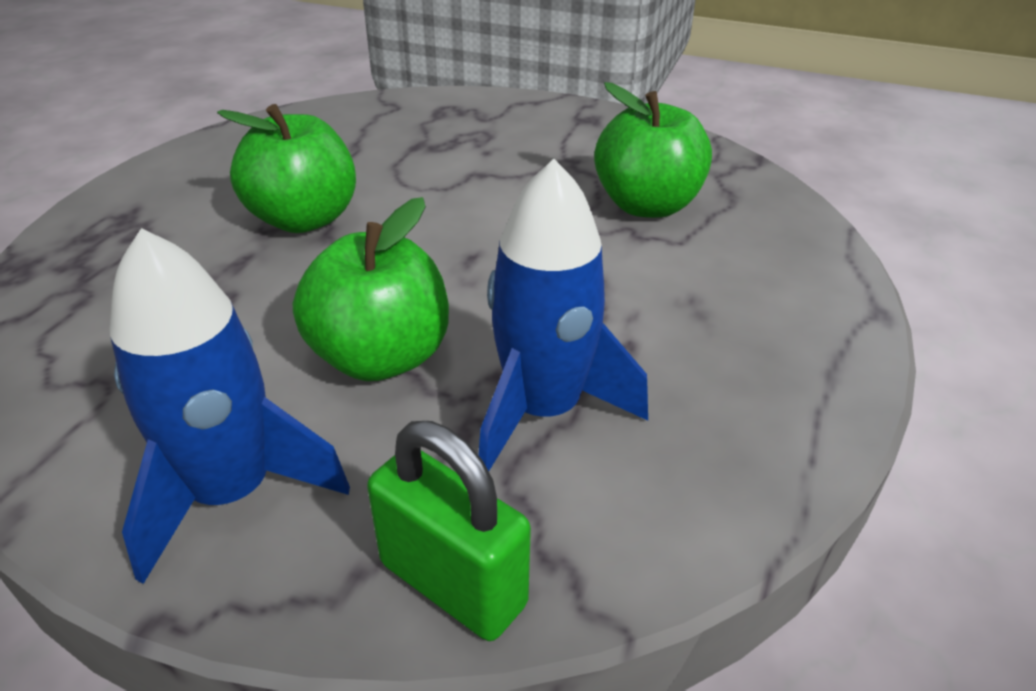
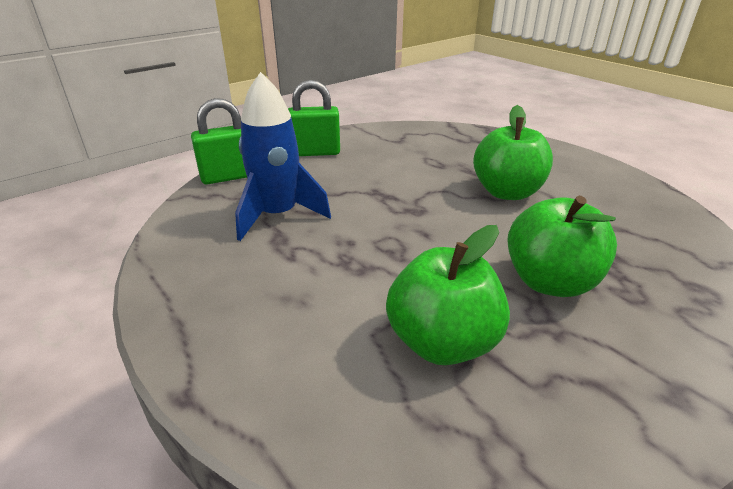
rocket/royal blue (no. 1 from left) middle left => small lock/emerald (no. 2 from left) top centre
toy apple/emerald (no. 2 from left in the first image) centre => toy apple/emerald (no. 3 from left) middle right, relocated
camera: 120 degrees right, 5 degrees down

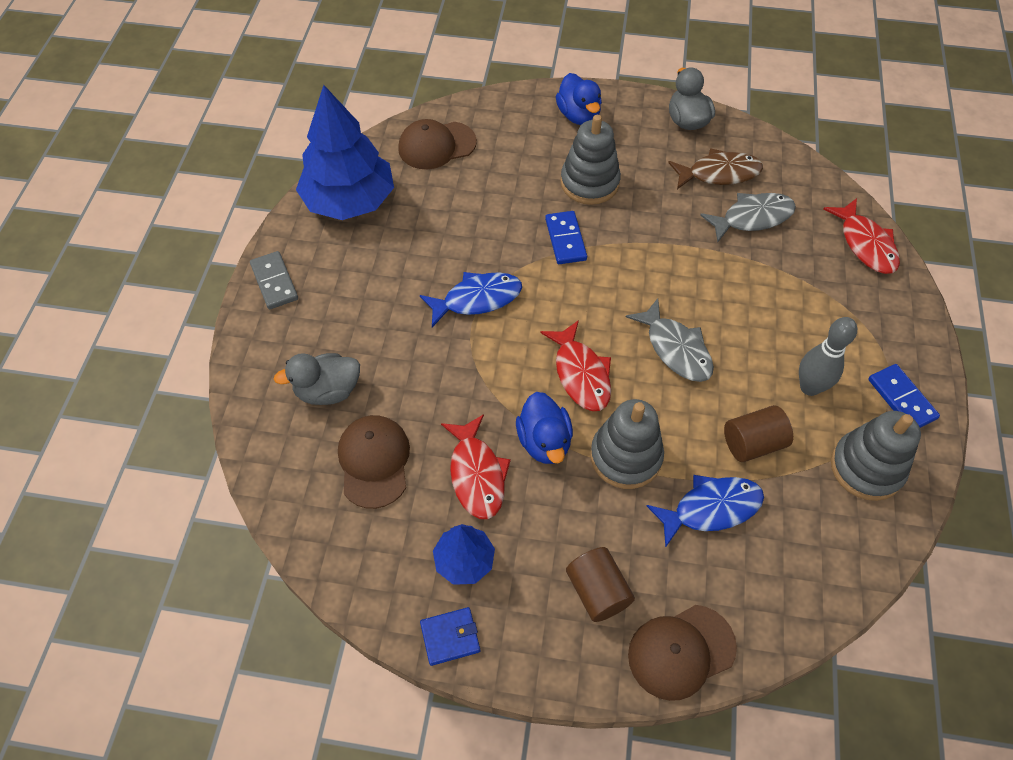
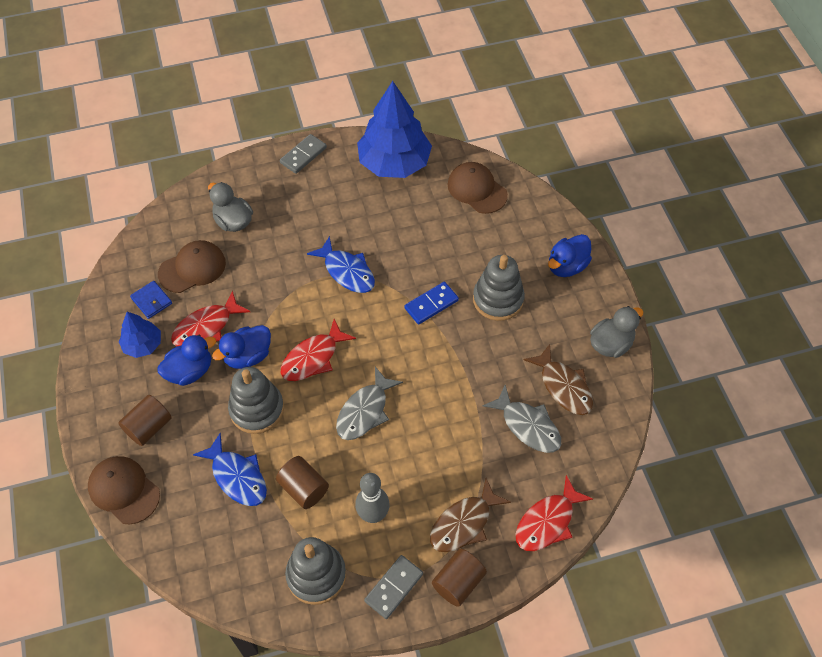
card wallet/royal blue bottom centre => card wallet/royal blue middle left, relocated
nothing => duck/royal blue (no. 1 from left) middle left
domino/royal blue (no. 2 from left) middle right => domino/grey (no. 2 from left) bottom centre
nothing => fish figure/dark brown (no. 1 from left) bottom centre
nothing => cylinder shape/dark brown (no. 3 from left) bottom centre
camera: 65 degrees right, 0 degrees up

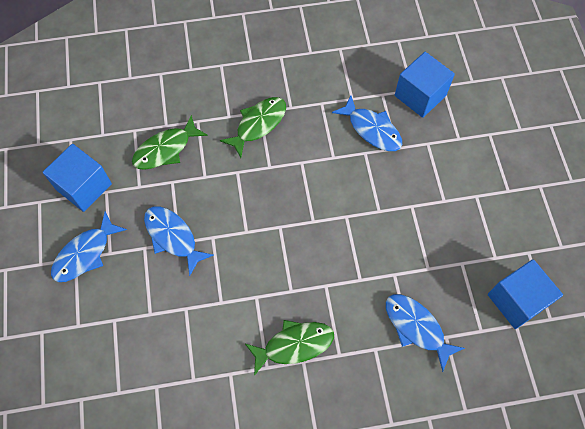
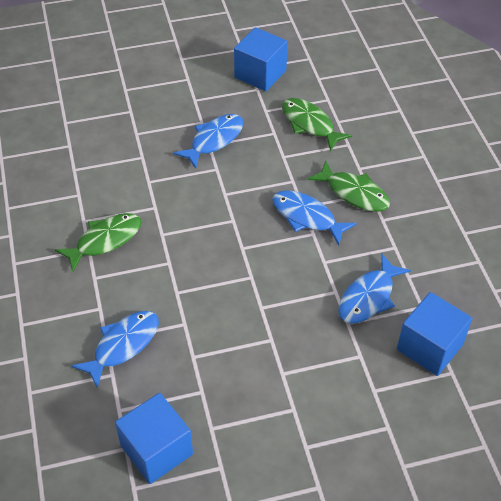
fish figure/emerald (no. 3 from left in the first image) bottom centre => fish figure/emerald (no. 1 from left) middle left, 105 degrees counterclockwise
fish figure/royal blue (no. 1 from left in the first image) middle left => fish figure/royal blue (no. 3 from left) centre, relocated
camera: 85 degrees right, 15 degrees down

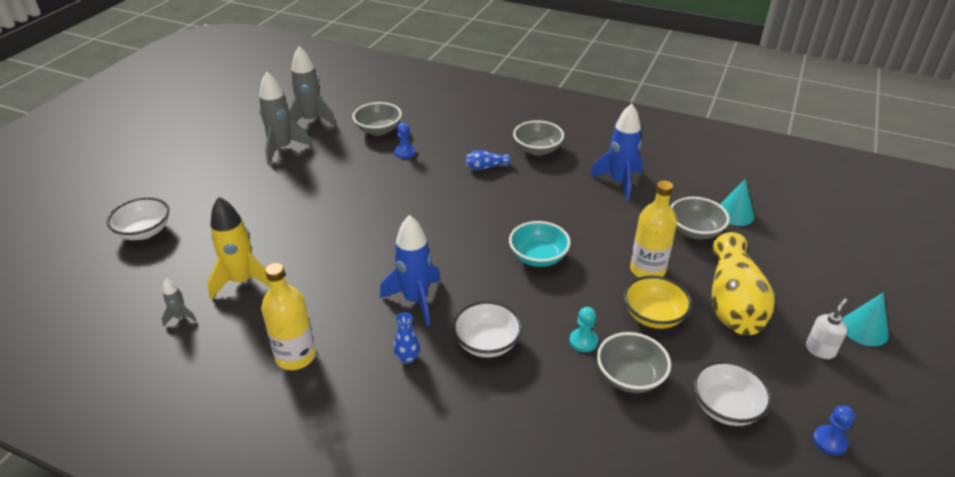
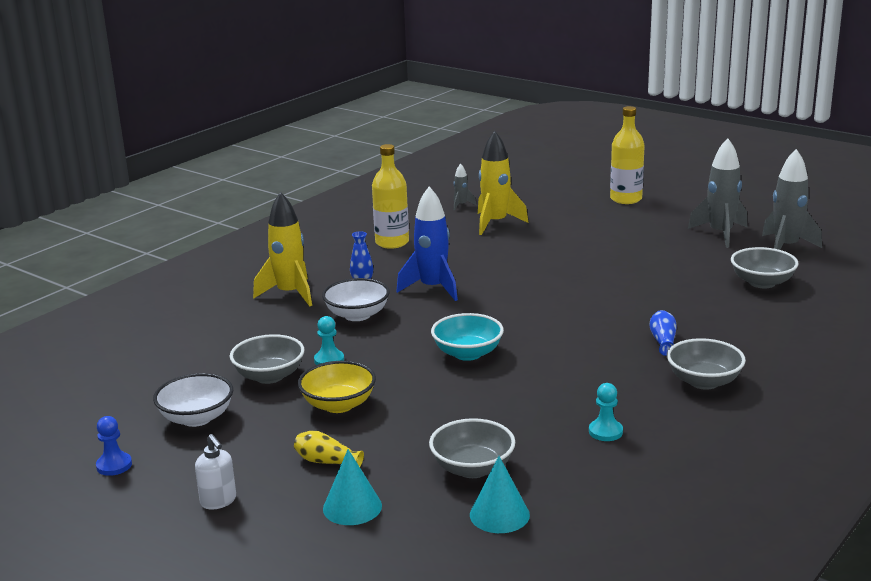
nothing => rocket/yellow (no. 1 from left) middle left
flower vase/yellow middle right => flower vase/yellow bottom centre, x0.43
cone/turquoise (no. 2 from left in the first image) bottom right => cone/turquoise (no. 1 from left) bottom centre, relocated
rocket/royal blue (no. 2 from left) top centre => chess pawn/turquoise (no. 2 from left) bottom right
flask/yellow (no. 2 from left) middle right => flask/yellow (no. 2 from left) top right, relocated
bowl/pure white (no. 1 from left) middle left => nothing
chess pawn/royal blue (no. 1 from left) top centre => nothing
camera: 105 degrees right, 15 degrees down

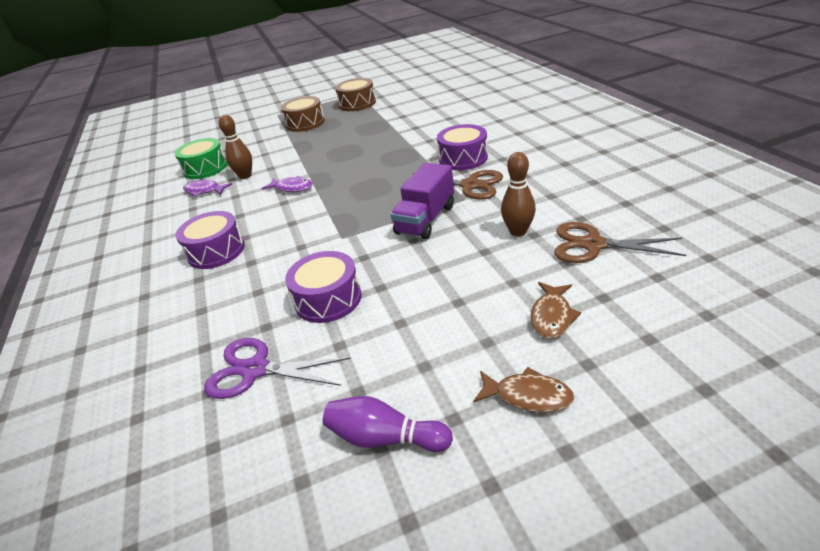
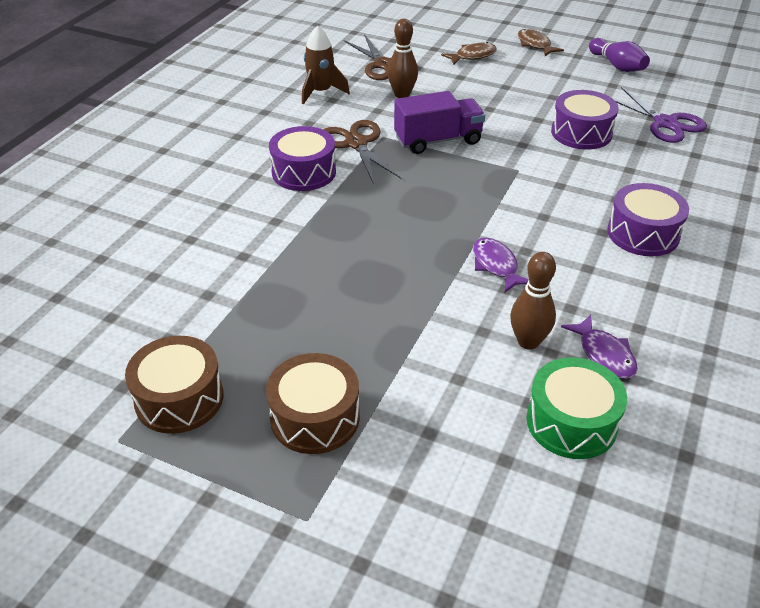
nothing => rocket/dark brown top centre
camera: 140 degrees left, 5 degrees up

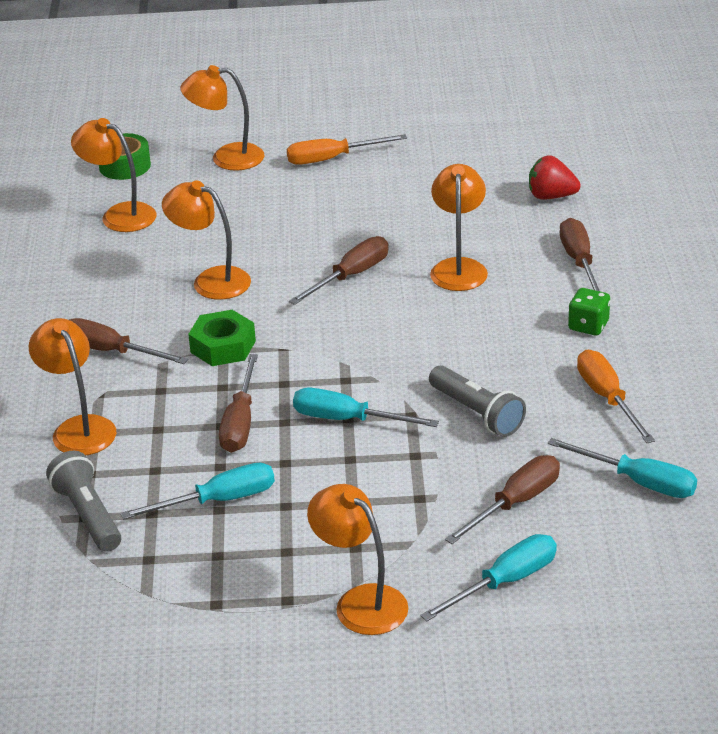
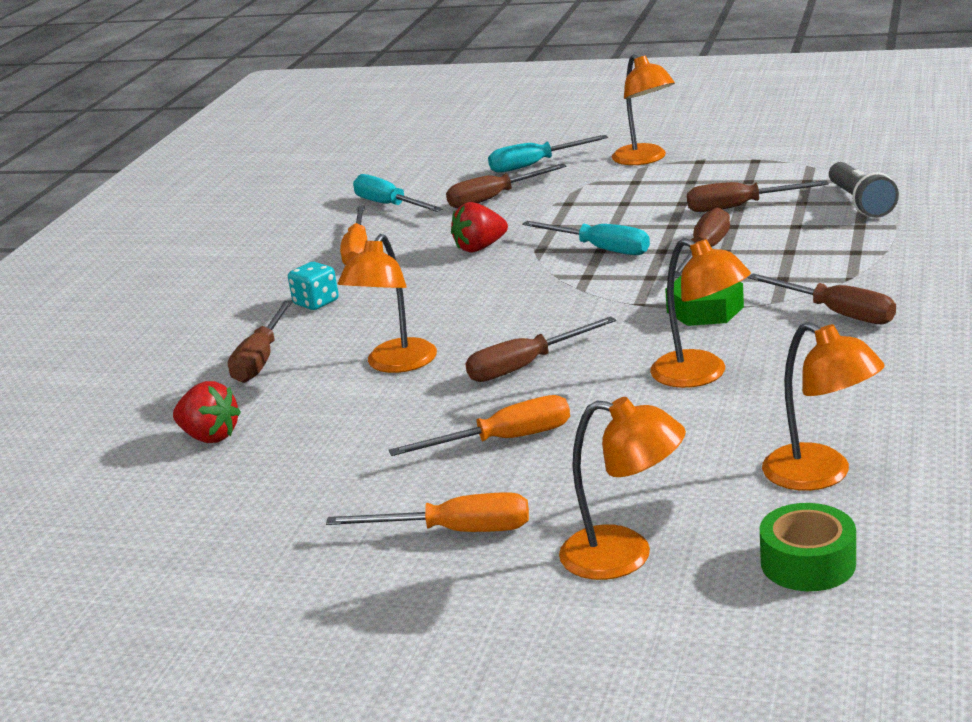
dice/emerald middle right => dice/turquoise middle left
nothing => hand screwdriver/orange-coloured (no. 3 from left) centre
flashlight/grey (no. 2 from left) centre => toy strawberry/crimson (no. 2 from left) top centre
hand screwdriver/turquoise (no. 1 from left) bottom left => hand screwdriver/dark brown (no. 5 from left) top right
reading lamp/orange-coloured (no. 1 from left) middle left => nothing
camera: 160 degrees left, 10 degrees down

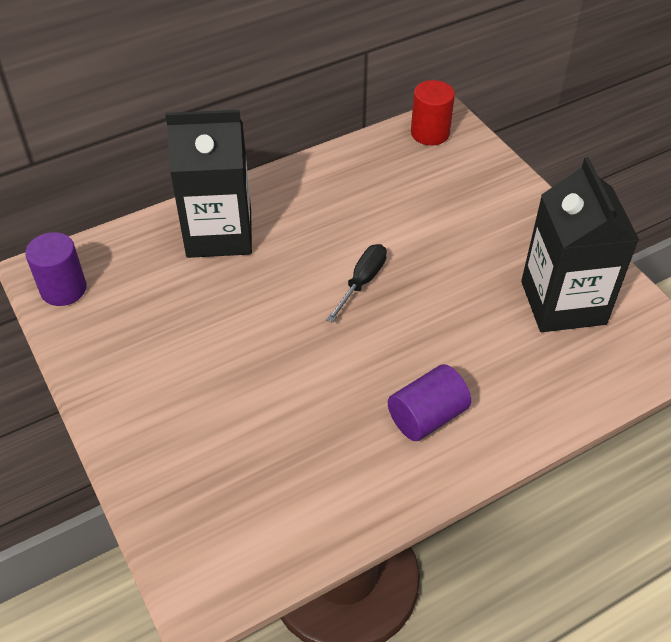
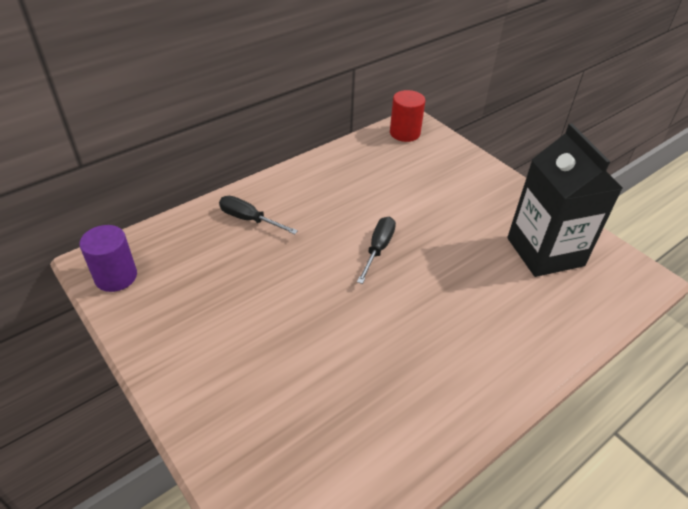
juice carton/jet-black (no. 1 from left) top left => hand screwdriver/jet-black (no. 1 from left) centre
cylinder shape/purple (no. 2 from left) centre => nothing
camera: 10 degrees left, 5 degrees down

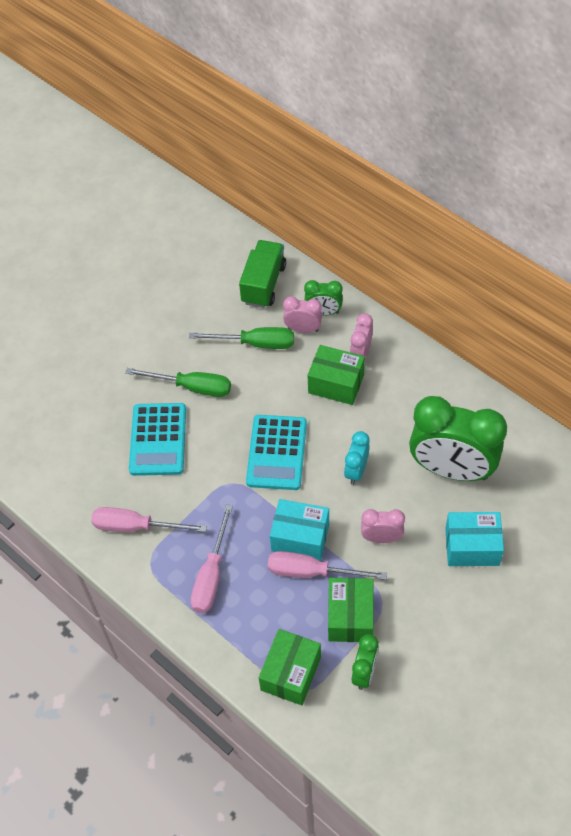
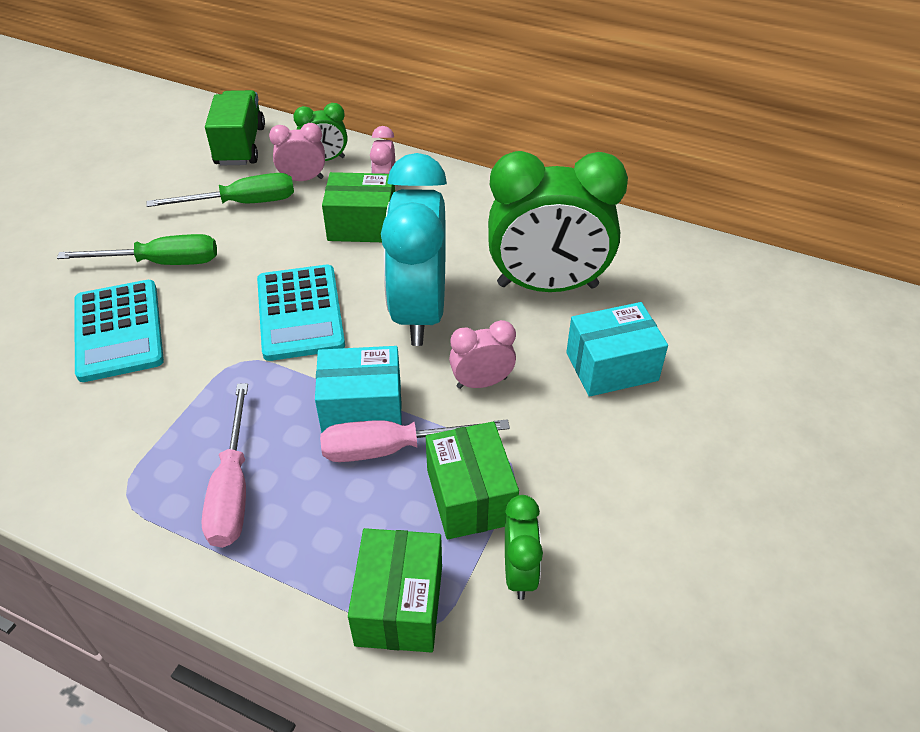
alarm clock/turquoise centre, x2.15
hand screwdriver/rose-pink (no. 1 from left) middle left => nothing
camera: 20 degrees left, 10 degrees down

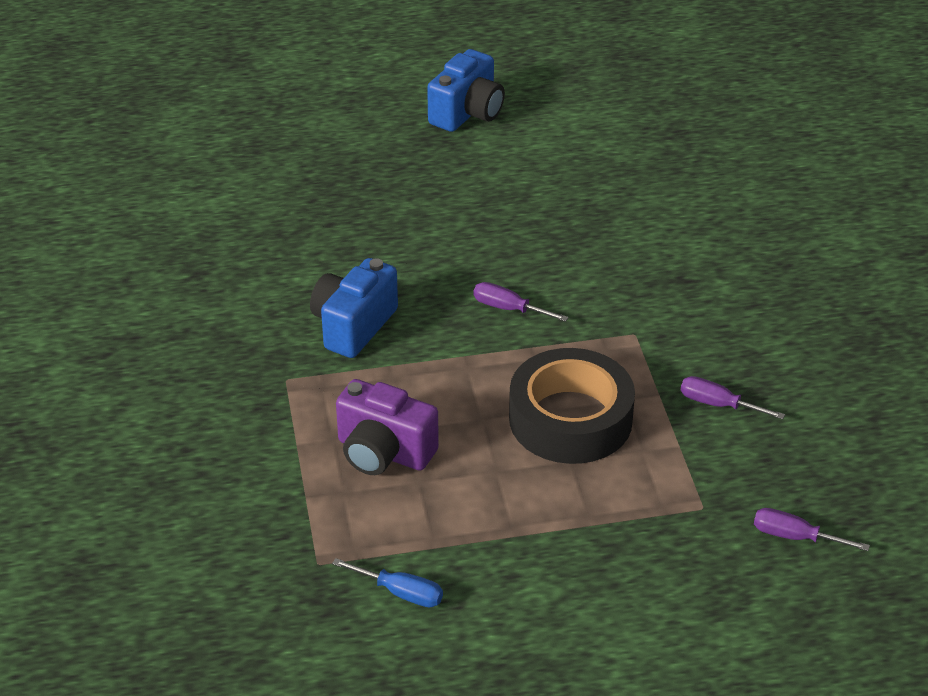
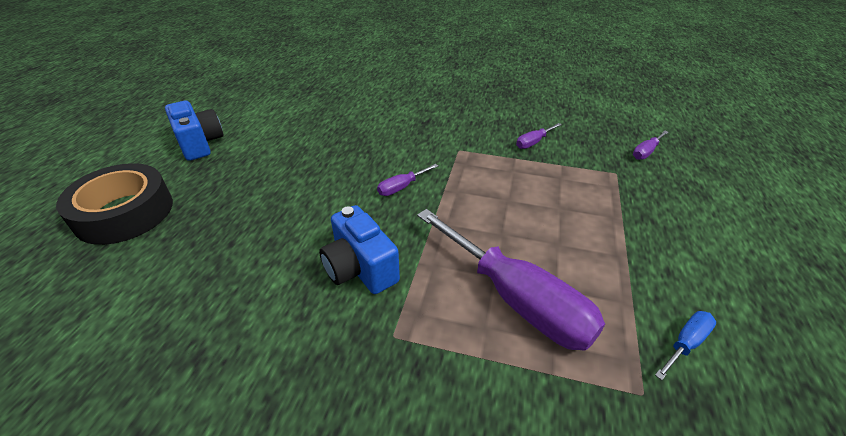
roll of tape/jet-black centre => roll of tape/jet-black middle left, relocated
camera/purple centre => hand screwdriver/purple (no. 2 from left) centre
camera: 65 degrees left, 0 degrees up

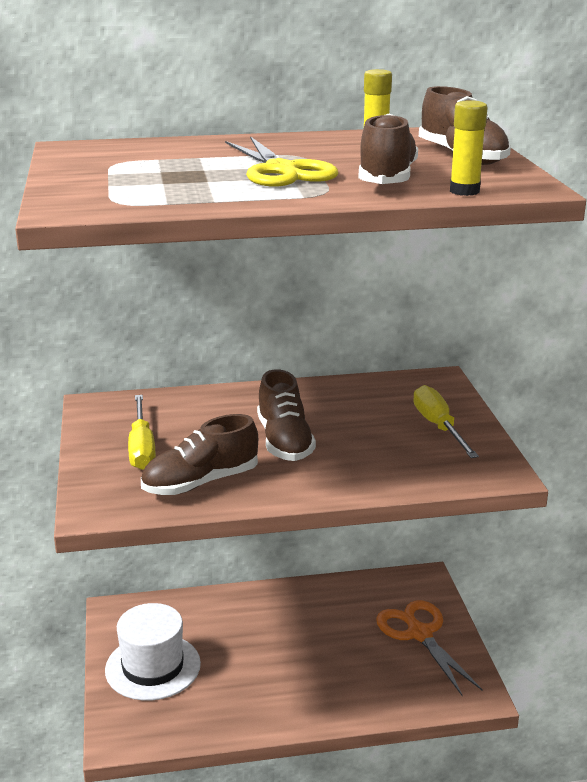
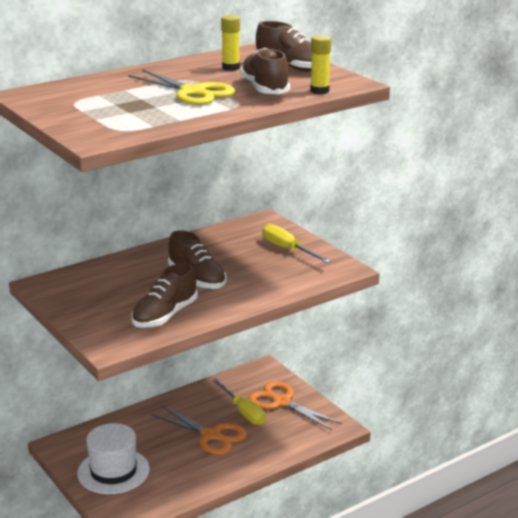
nothing => pair of scissors/orange-coloured (no. 1 from left) bottom centre
hand screwdriver/yellow (no. 1 from left) middle left => hand screwdriver/yellow (no. 1 from left) bottom centre, relocated
camera: 25 degrees left, 0 degrees up

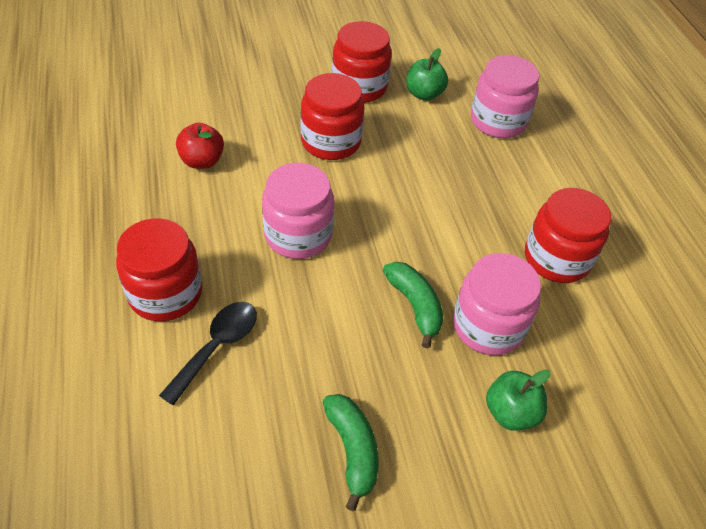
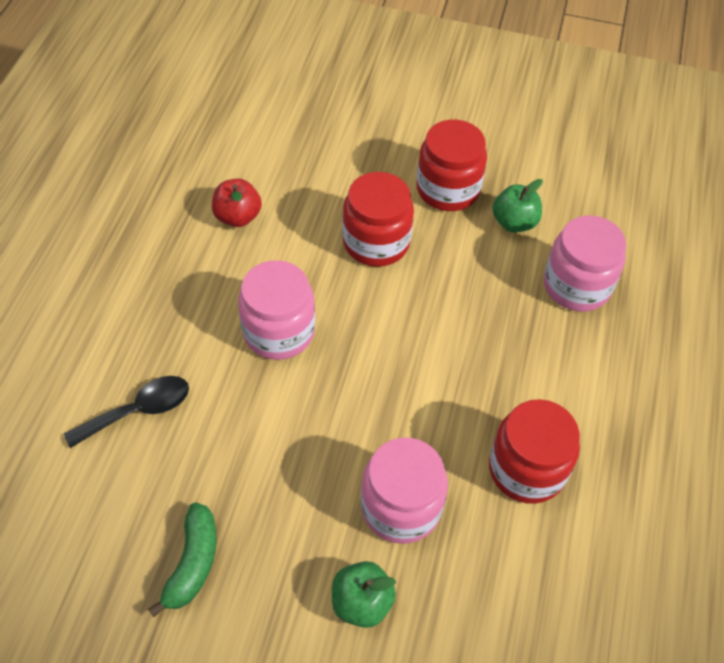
jam jar/crimson (no. 1 from left) middle left => nothing
banana fruit/emerald (no. 2 from left) centre => nothing
camera: 30 degrees right, 5 degrees up

